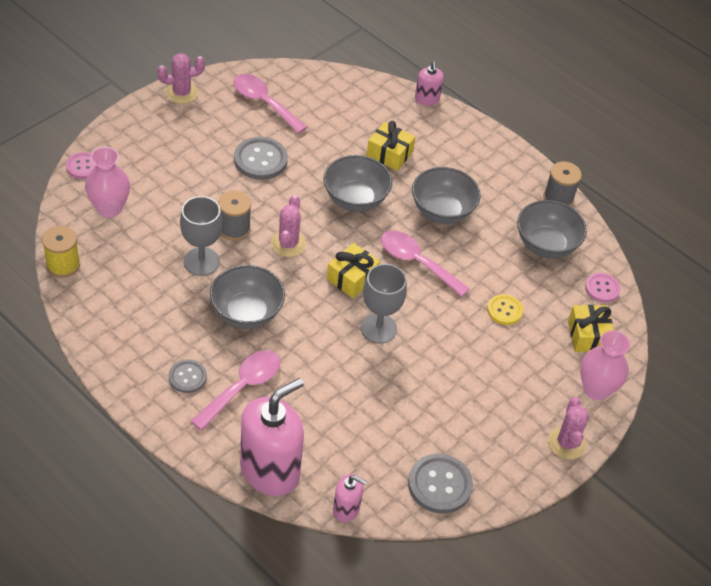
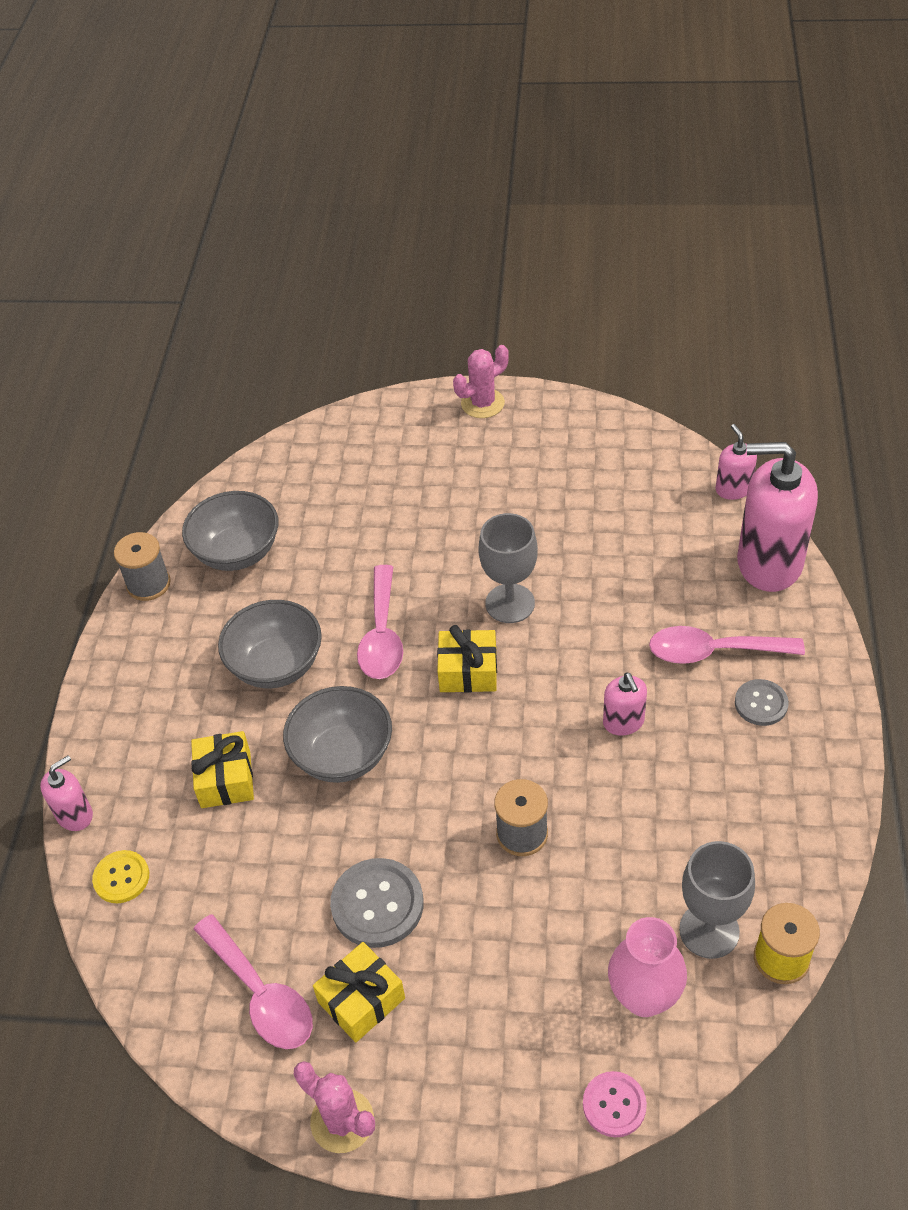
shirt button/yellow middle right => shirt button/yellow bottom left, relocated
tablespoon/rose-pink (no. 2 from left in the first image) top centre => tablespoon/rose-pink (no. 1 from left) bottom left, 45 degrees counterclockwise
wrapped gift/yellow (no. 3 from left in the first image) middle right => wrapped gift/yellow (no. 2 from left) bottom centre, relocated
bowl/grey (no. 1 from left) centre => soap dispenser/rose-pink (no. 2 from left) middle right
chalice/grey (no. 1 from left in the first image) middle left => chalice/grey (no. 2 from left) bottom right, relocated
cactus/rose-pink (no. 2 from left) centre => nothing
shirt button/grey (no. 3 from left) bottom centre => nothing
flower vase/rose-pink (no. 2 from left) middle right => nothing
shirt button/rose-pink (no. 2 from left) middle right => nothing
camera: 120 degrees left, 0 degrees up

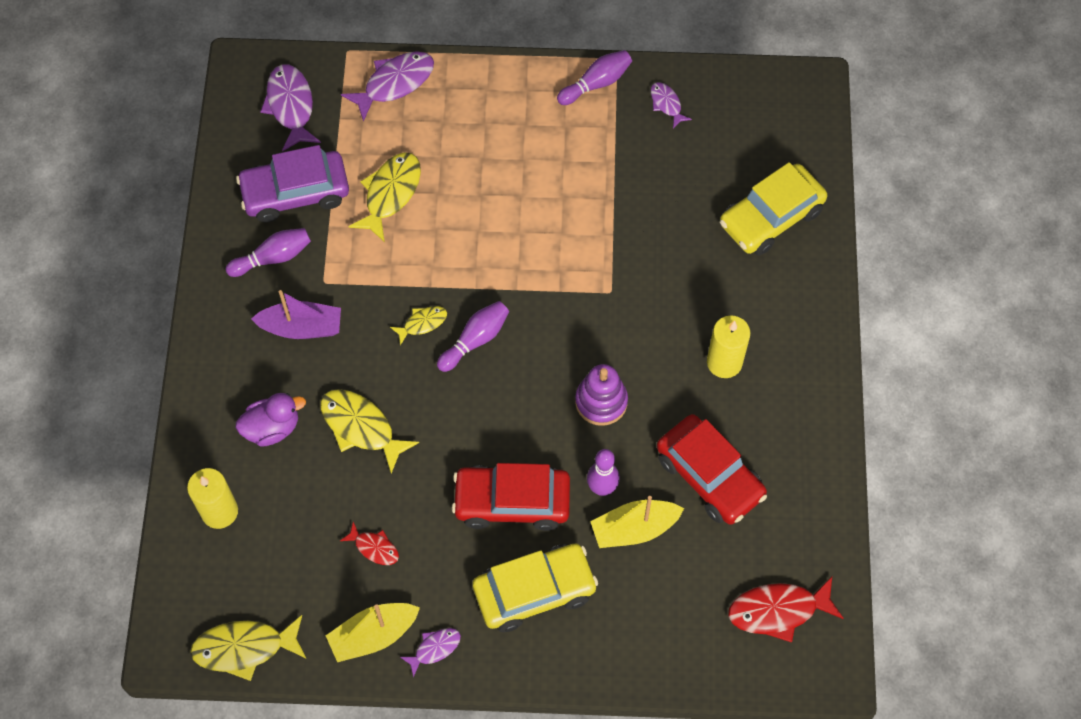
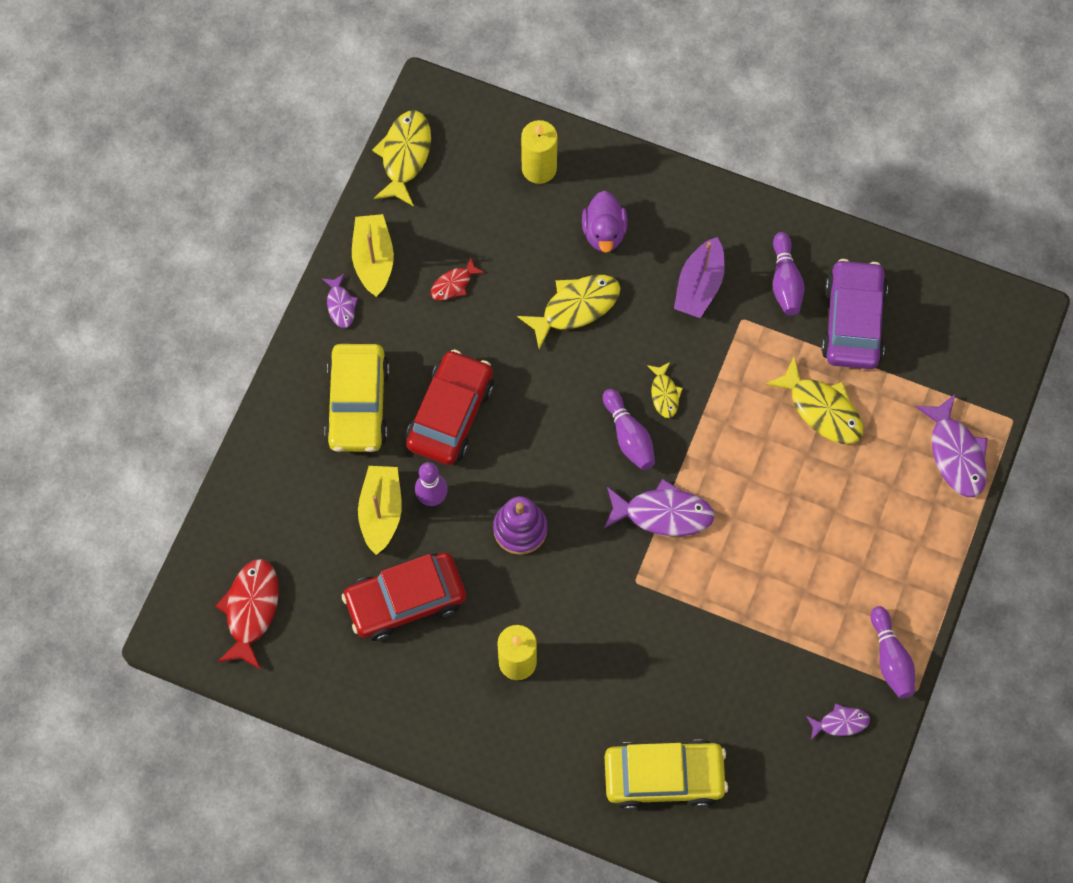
fish figure/purple (no. 1 from left in the first image) top left => fish figure/purple (no. 2 from left) centre, relocated
toy car/yellow (no. 2 from left) top right => toy car/yellow (no. 2 from left) bottom centre, 105 degrees clockwise
camera: 110 degrees right, 5 degrees up

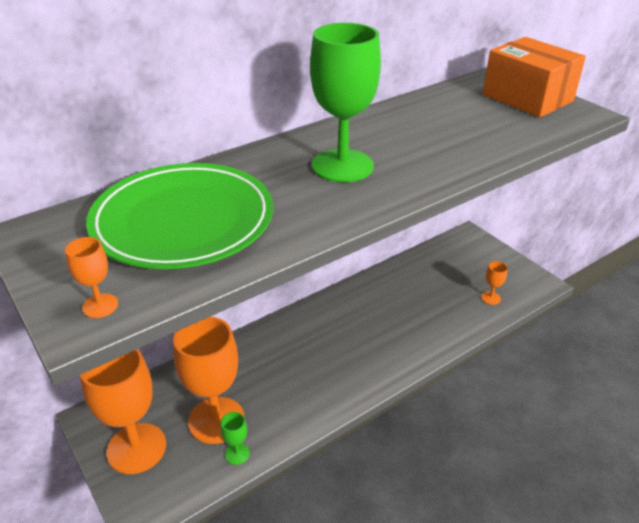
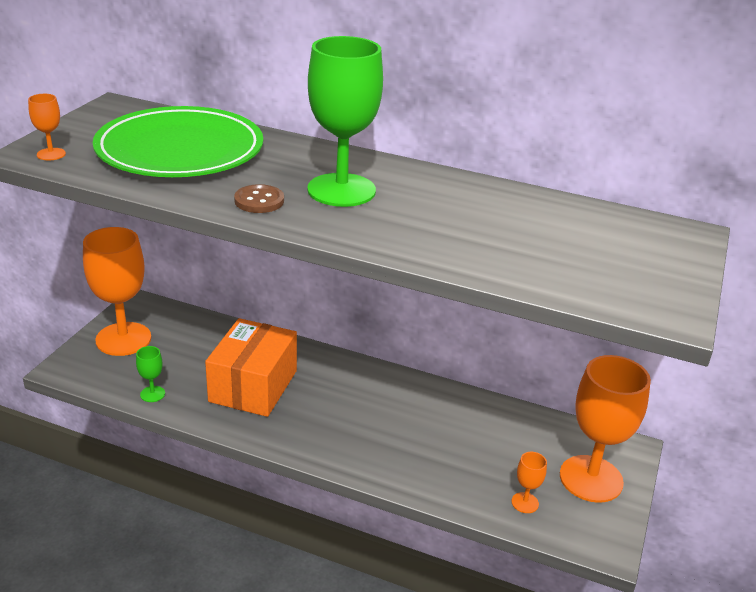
parcel/orange-coloured top right => parcel/orange-coloured middle left, relocated
nothing => shirt button/dark brown centre
chalice/orange-coloured (no. 3 from left in the first image) bottom left => chalice/orange-coloured (no. 4 from left) bottom right, relocated
camera: 55 degrees right, 5 degrees down

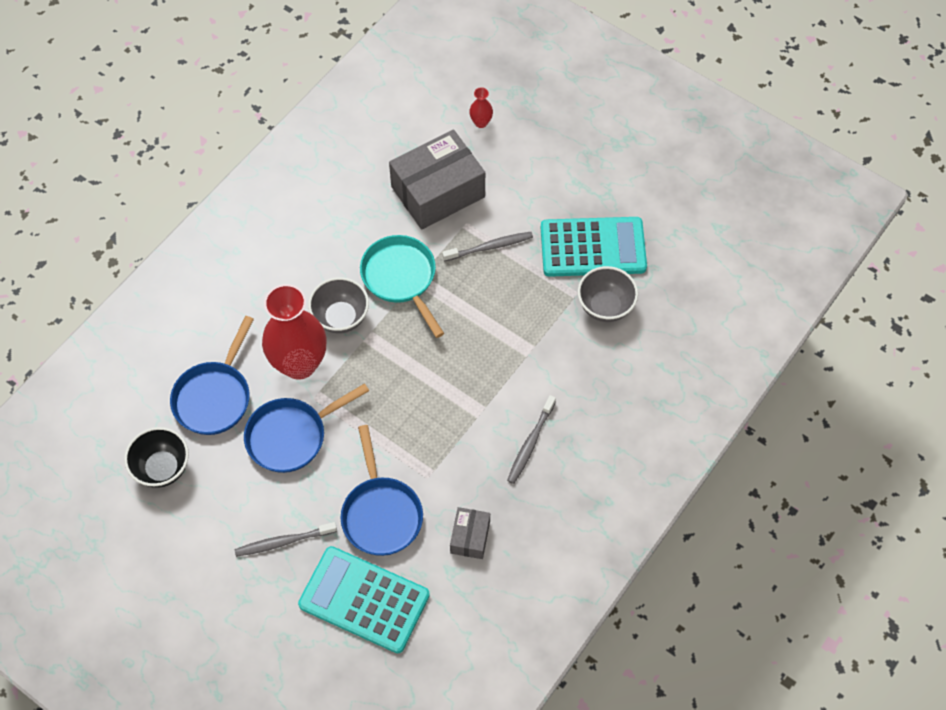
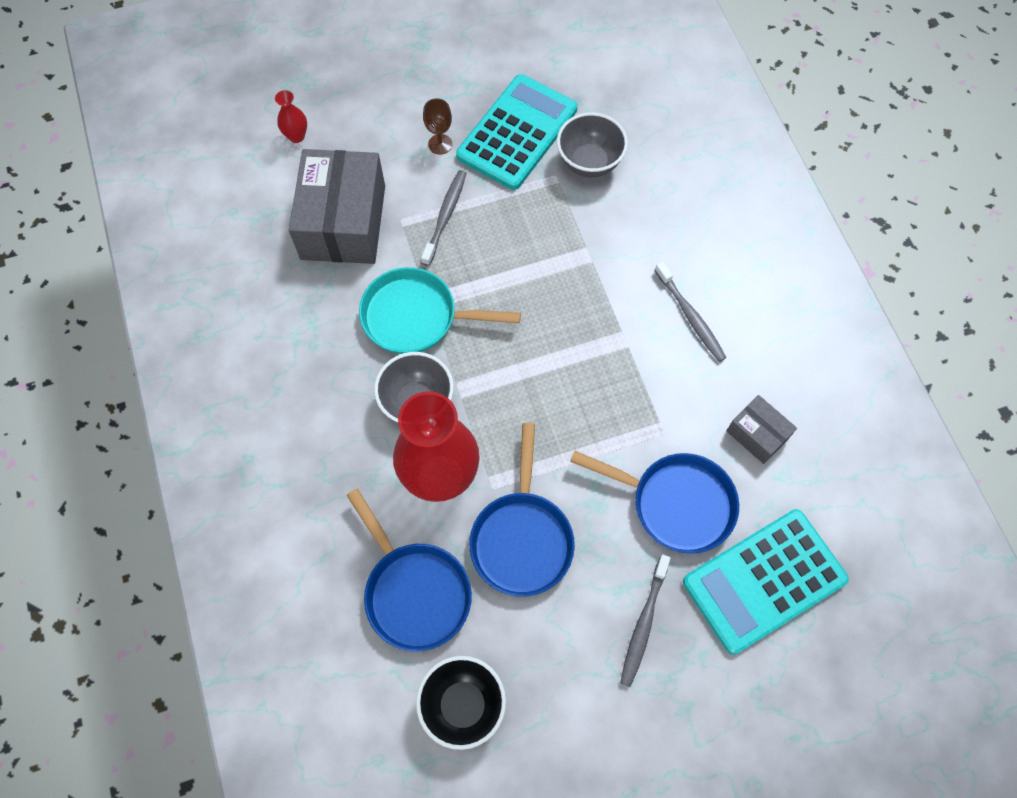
nothing => chalice/dark brown top centre
camera: 55 degrees left, 5 degrees up

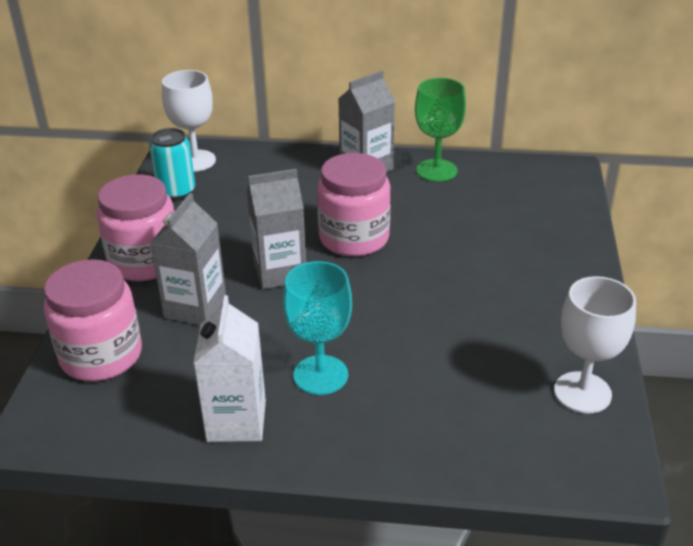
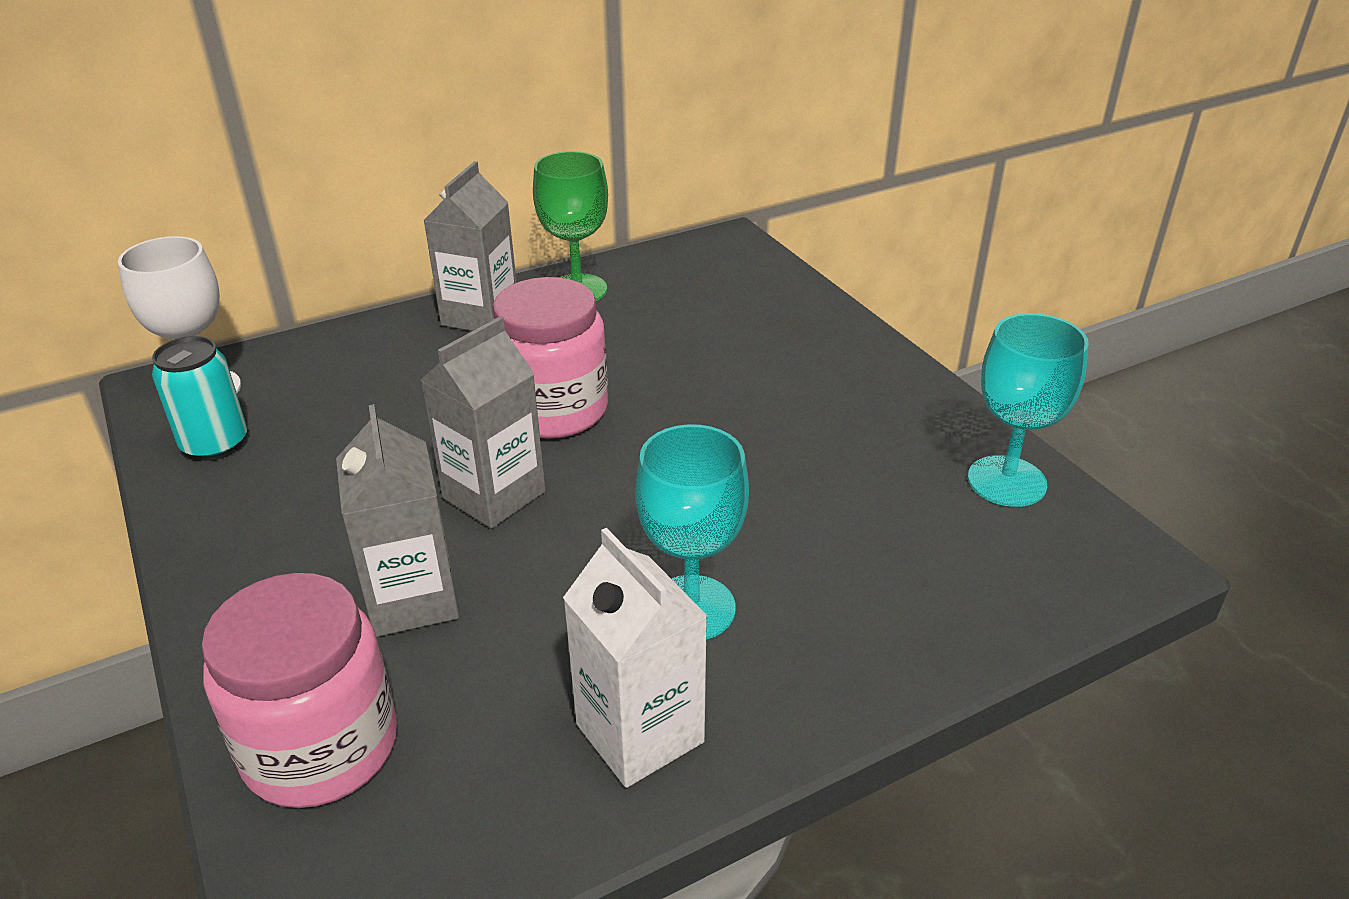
chalice/pure white (no. 2 from left) middle right => chalice/turquoise (no. 2 from left) middle right
jam jar/rose-pink (no. 2 from left) middle left => nothing
camera: 35 degrees left, 0 degrees up

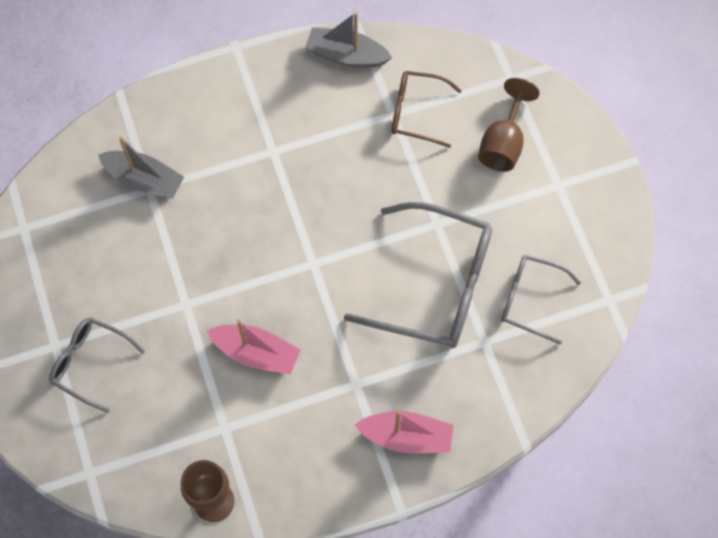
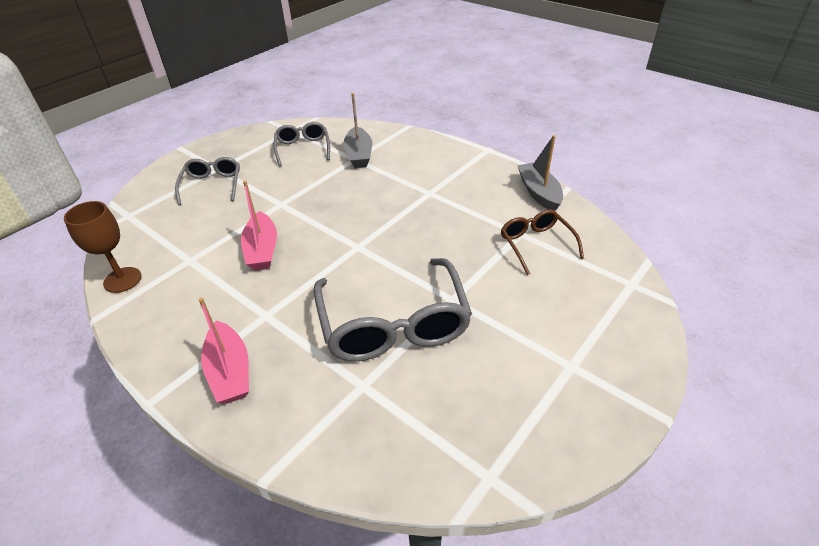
eyeglasses/grey (no. 3 from left in the first image) middle right => eyeglasses/grey (no. 2 from left) top centre, relocated
chalice/dark brown (no. 2 from left) top right => nothing
camera: 60 degrees right, 25 degrees down

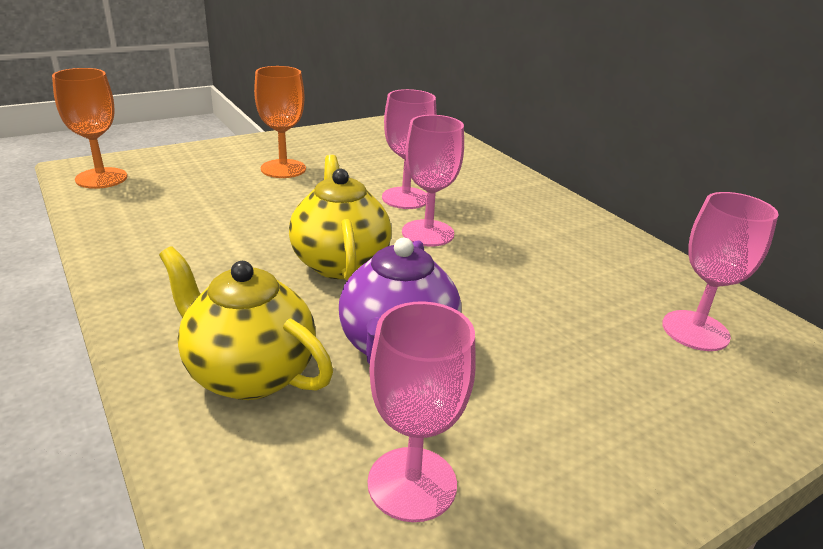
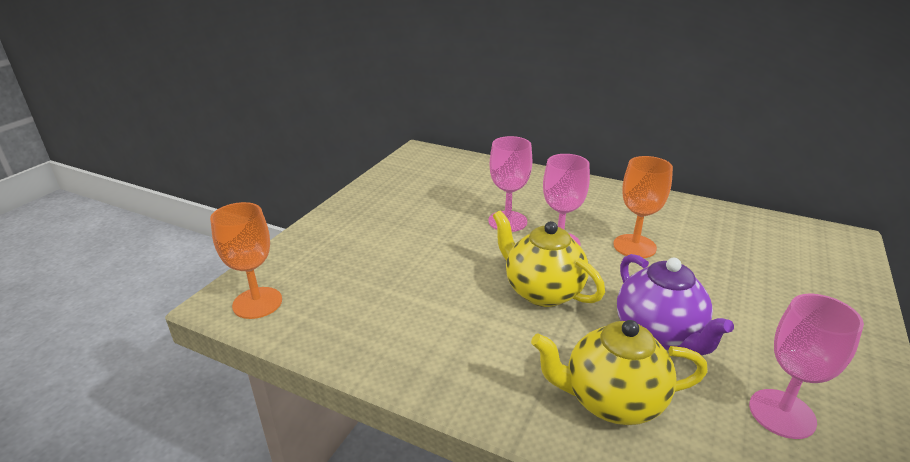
chalice/orange-coloured (no. 2 from left) top centre => chalice/orange-coloured (no. 2 from left) middle right, relocated
chalice/rose-pink (no. 4 from left) middle right => nothing
camera: 30 degrees left, 0 degrees up

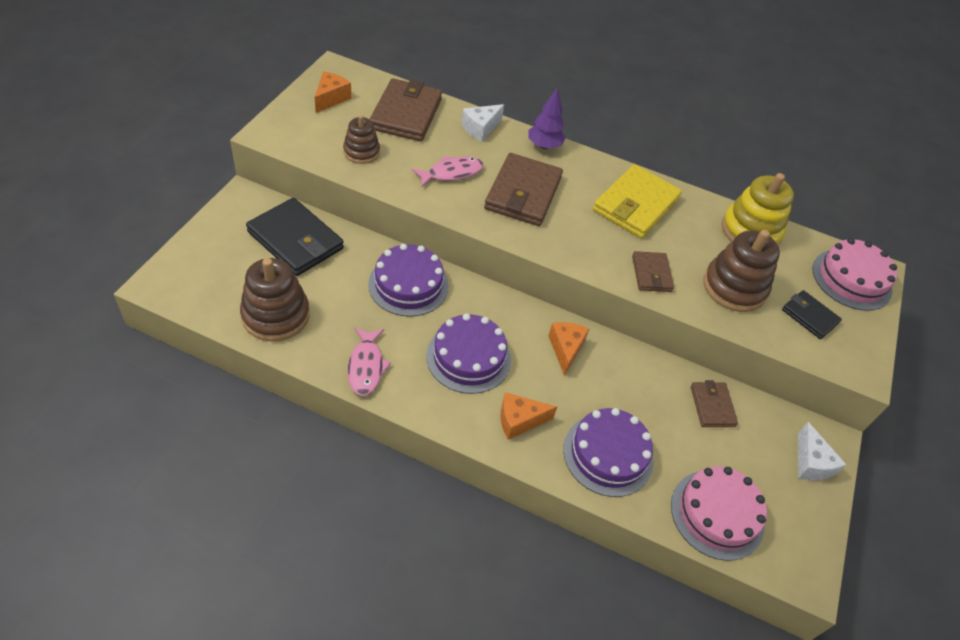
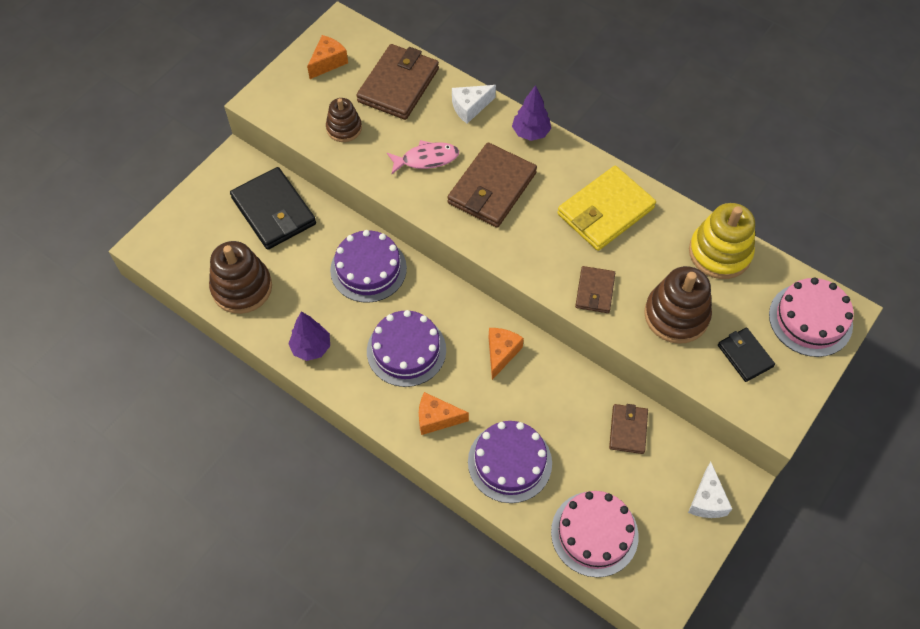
fish figure/rose-pink (no. 1 from left) centre => tree/purple (no. 1 from left) centre
camera: 20 degrees right, 10 degrees up

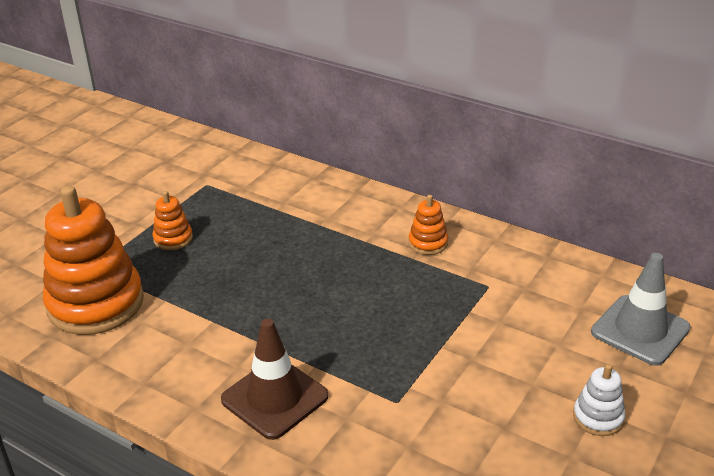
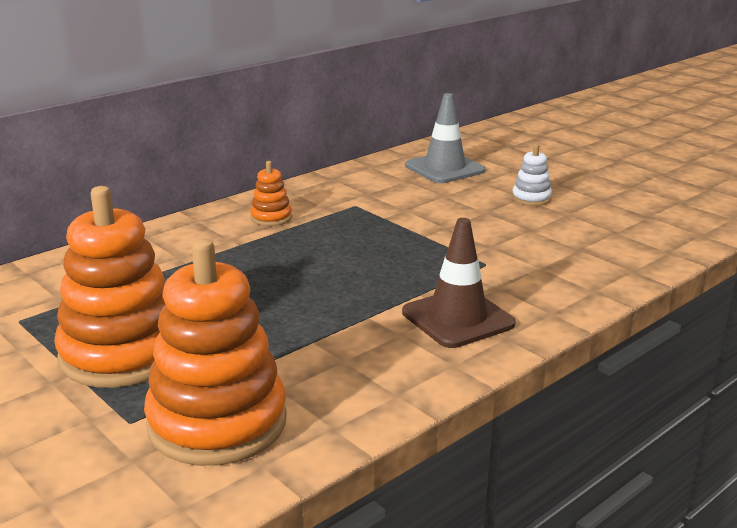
stacking rings/orange-coloured (no. 2 from left in the first image) middle left => stacking rings/orange-coloured (no. 1 from left) middle left, x2.23
camera: 75 degrees left, 10 degrees down

